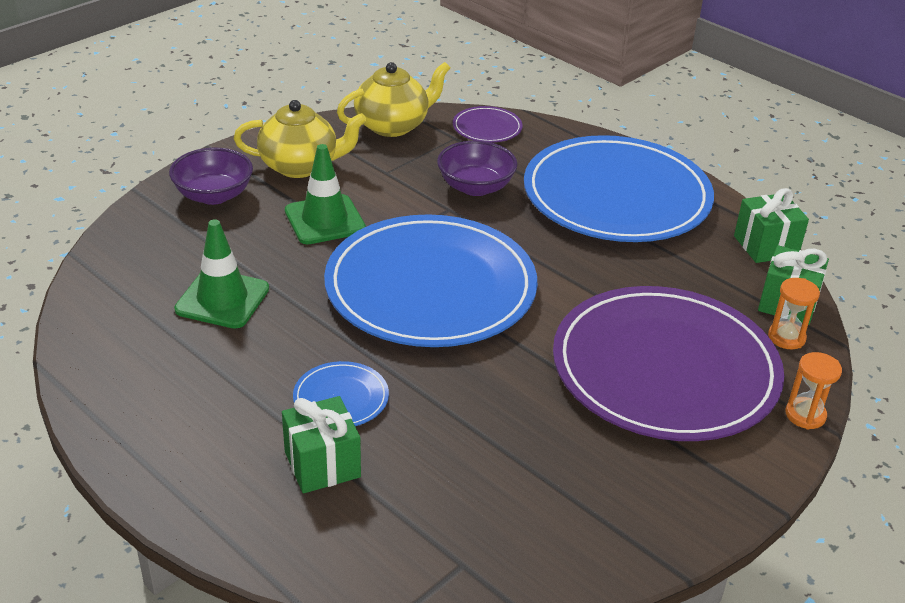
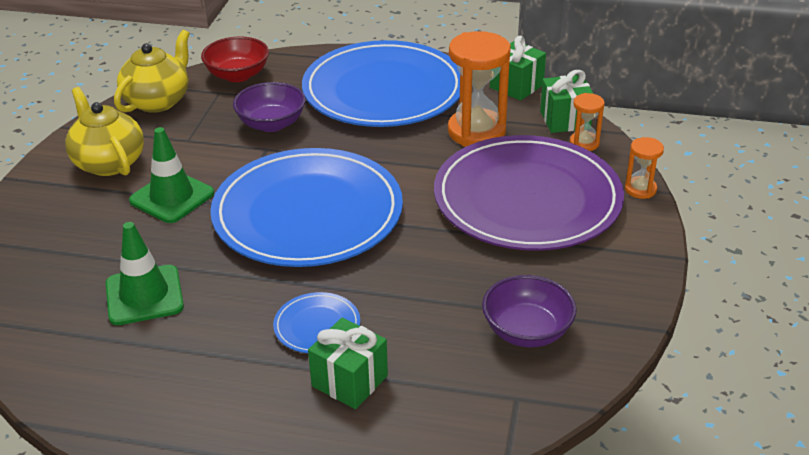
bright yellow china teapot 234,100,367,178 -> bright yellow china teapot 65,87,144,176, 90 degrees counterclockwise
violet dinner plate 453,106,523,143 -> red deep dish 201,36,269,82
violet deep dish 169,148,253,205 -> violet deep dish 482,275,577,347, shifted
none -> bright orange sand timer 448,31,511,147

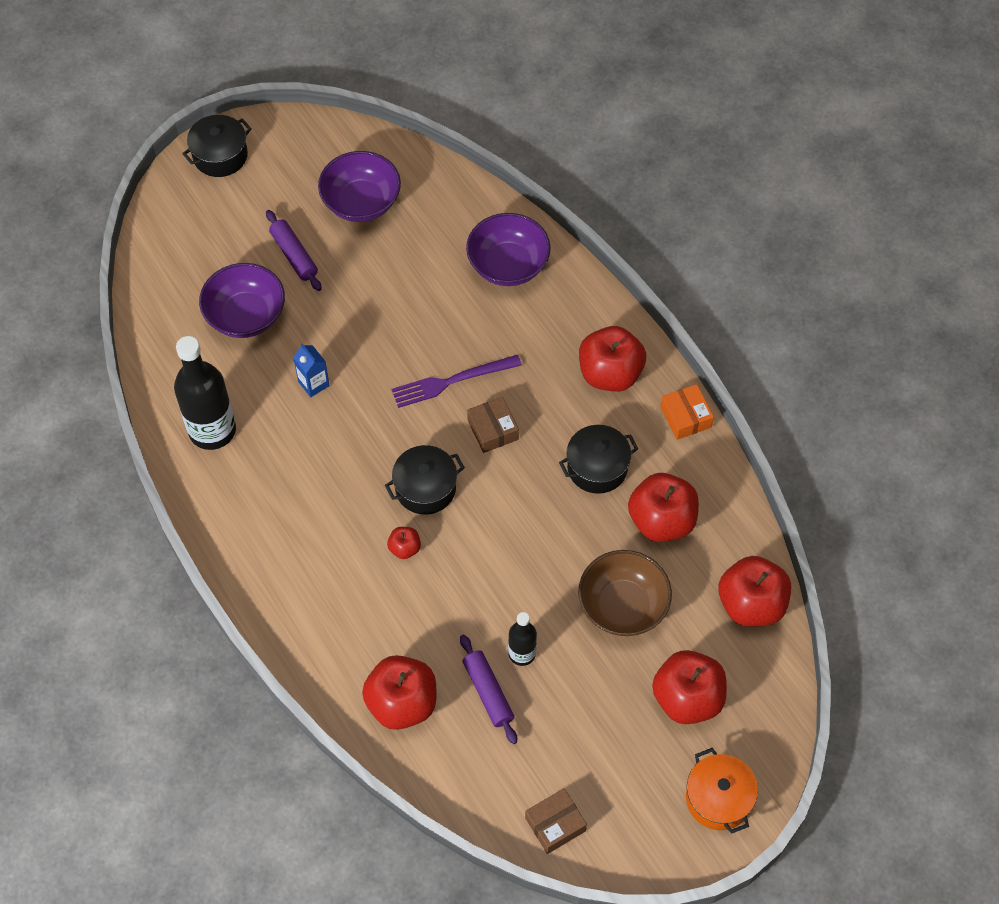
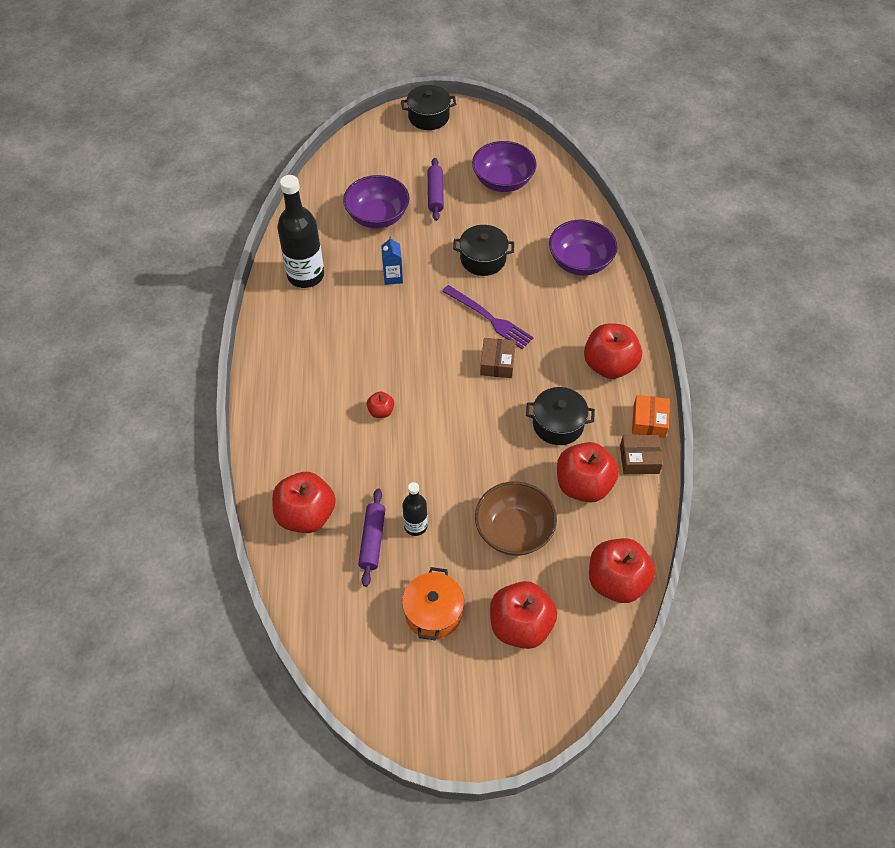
violet fork 392,355,522,408 -> violet fork 442,285,533,349, 150 degrees counterclockwise
jet-black stockpot 385,445,465,515 -> jet-black stockpot 453,225,514,276, shifted
bright orange stockpot 686,748,758,834 -> bright orange stockpot 402,567,464,640, shifted
russet package 525,788,587,854 -> russet package 620,435,663,474, shifted

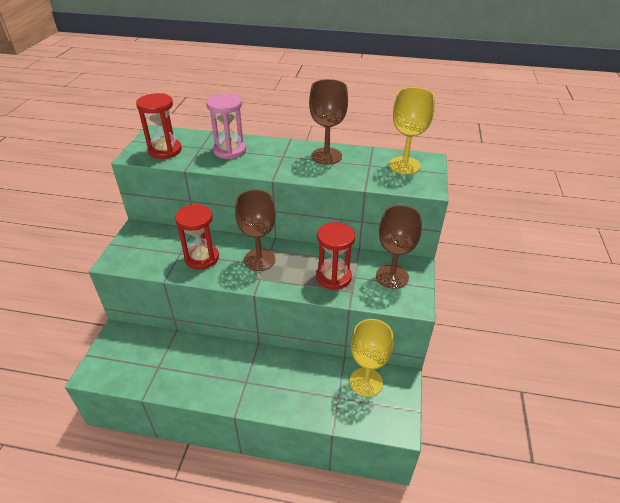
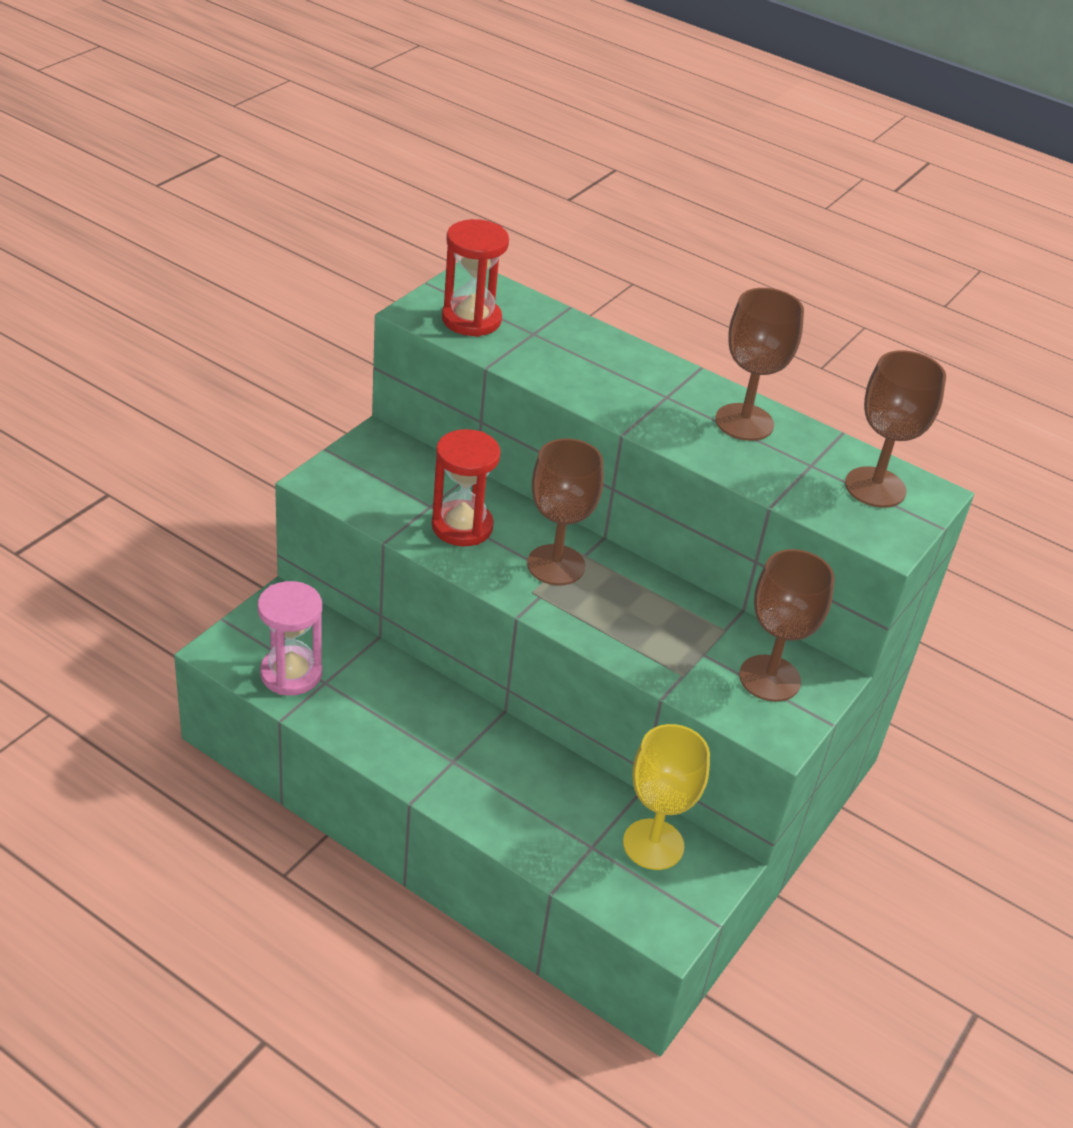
bright yellow wine glass 389,87,435,174 -> russet wine glass 845,350,946,508
rosy sand timer 206,93,246,159 -> rosy sand timer 258,581,322,696, shifted
red sand timer 316,222,355,290 -> none

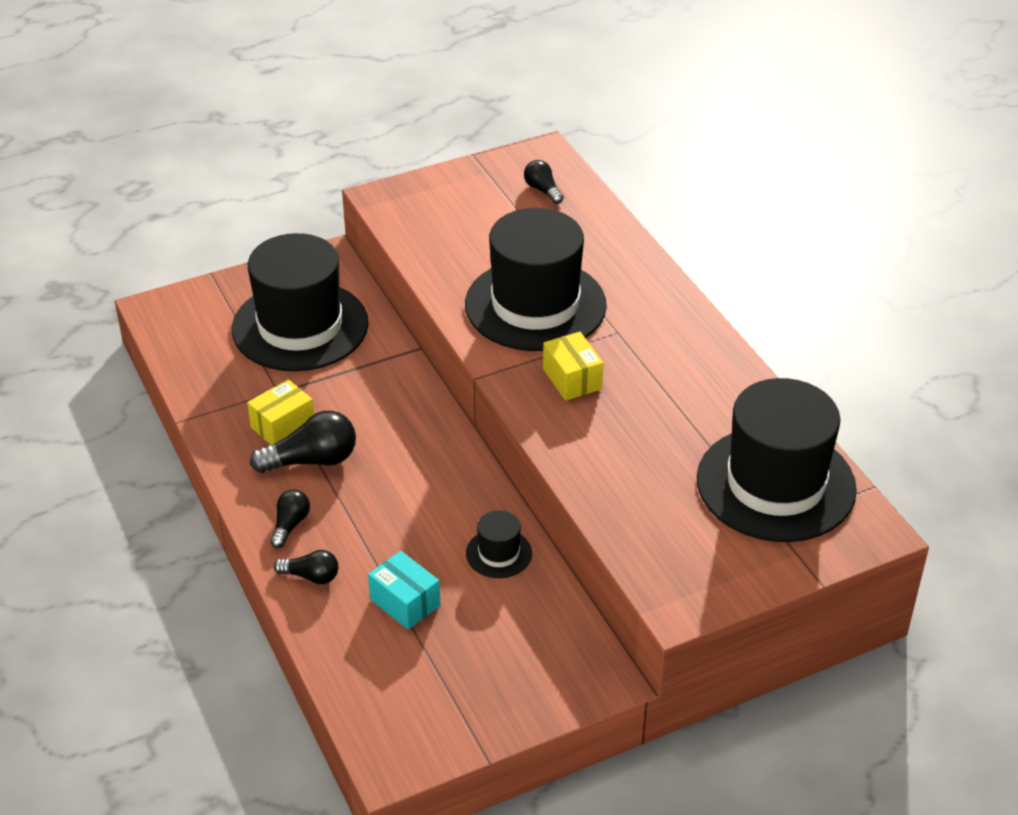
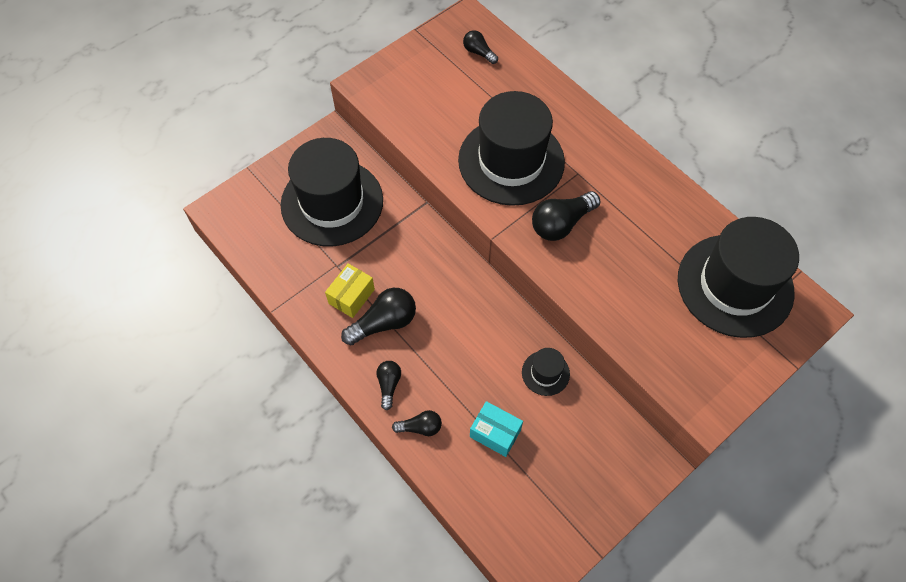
bright yellow package 543,332,604,401 -> jet-black bulb 532,191,600,241

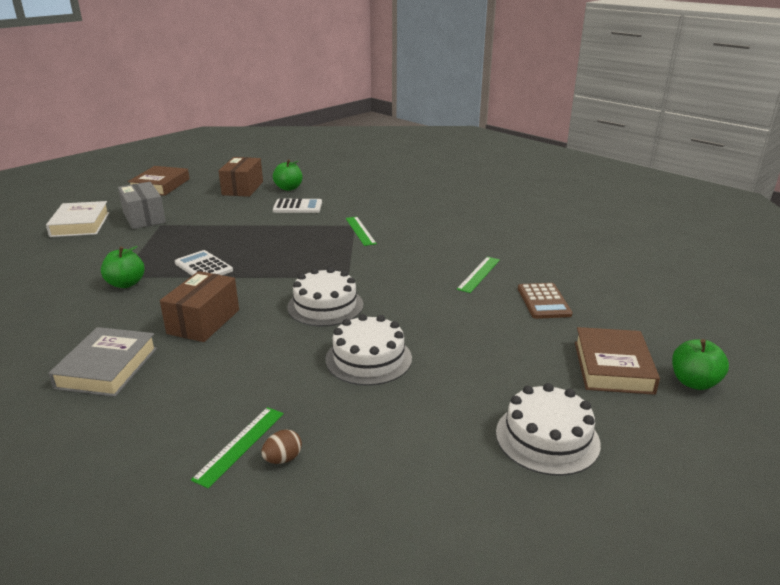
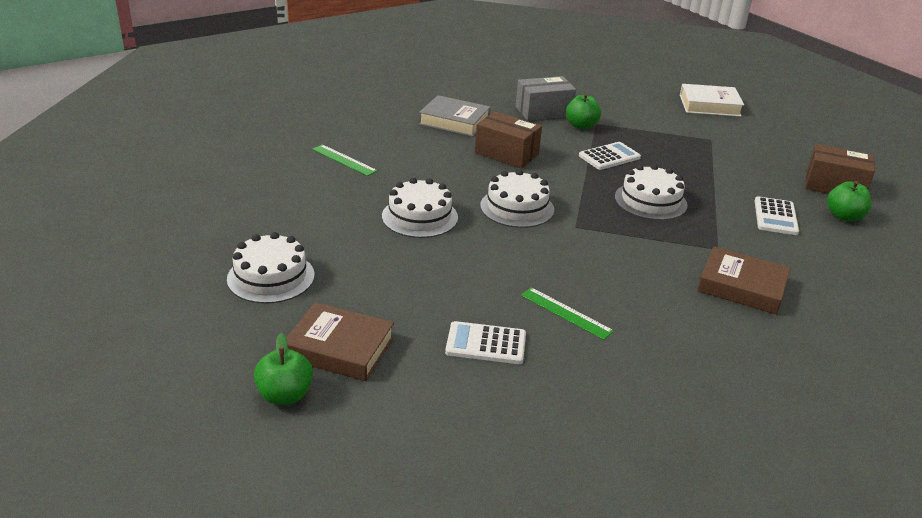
russet hardback 128,166,190,196 -> russet hardback 697,247,790,314, shifted
ash-grey package 118,182,166,229 -> ash-grey package 516,76,576,121, shifted
green ruler 346,217,377,246 -> none
russet calculator 518,283,573,319 -> pure white calculator 445,321,526,364
russet toy egg 262,429,302,464 -> none
none -> pure white gateau 615,164,688,220

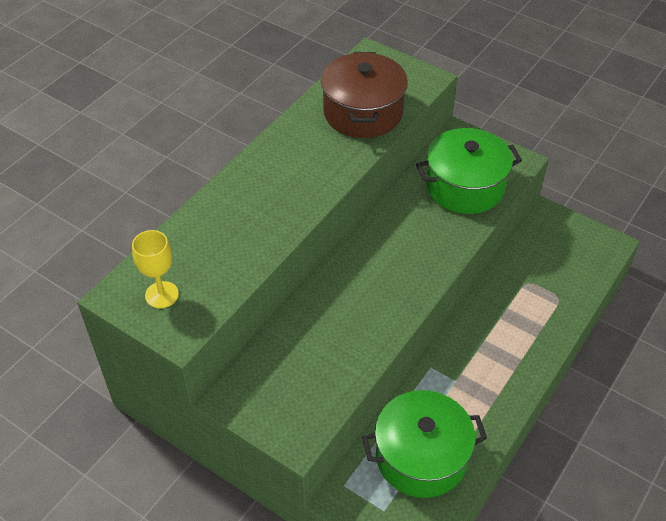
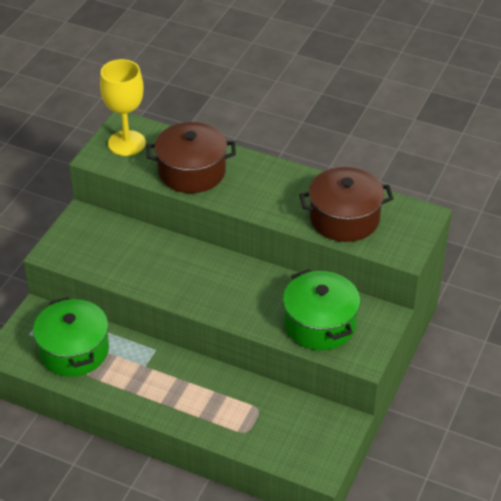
bright yellow wine glass 132,230,179,308 -> bright yellow wine glass 100,59,146,156, x1.64
none -> russet stockpot 147,122,236,193

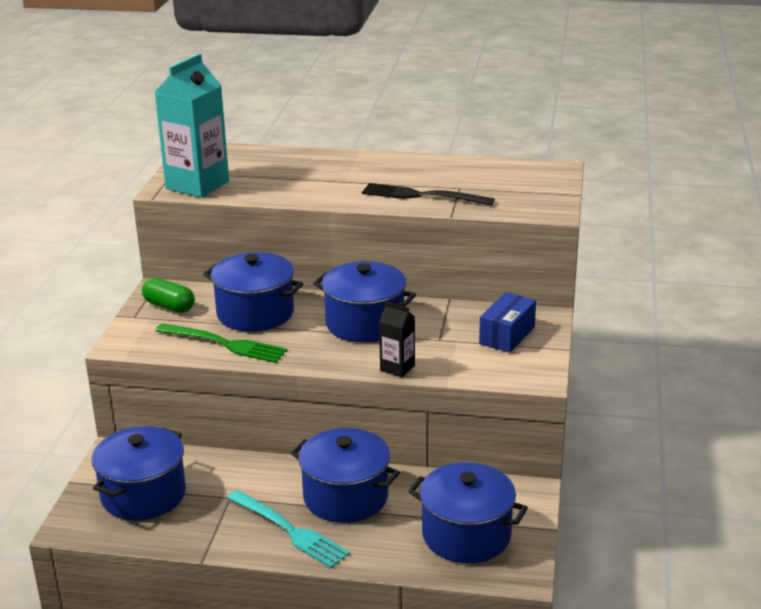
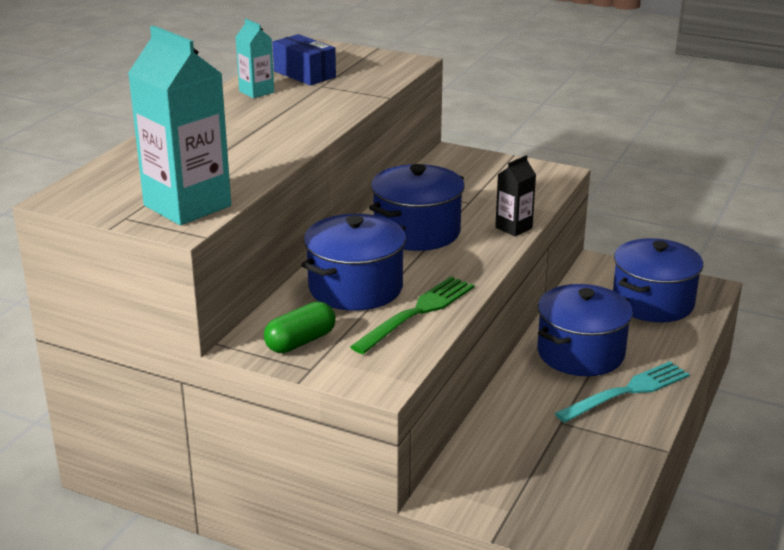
jet-black fork 362,183,495,206 -> none
cobalt package 479,292,536,353 -> cobalt package 272,34,336,86, shifted
cobalt stockpot 92,426,186,520 -> none
none -> teal milk carton 236,19,274,98

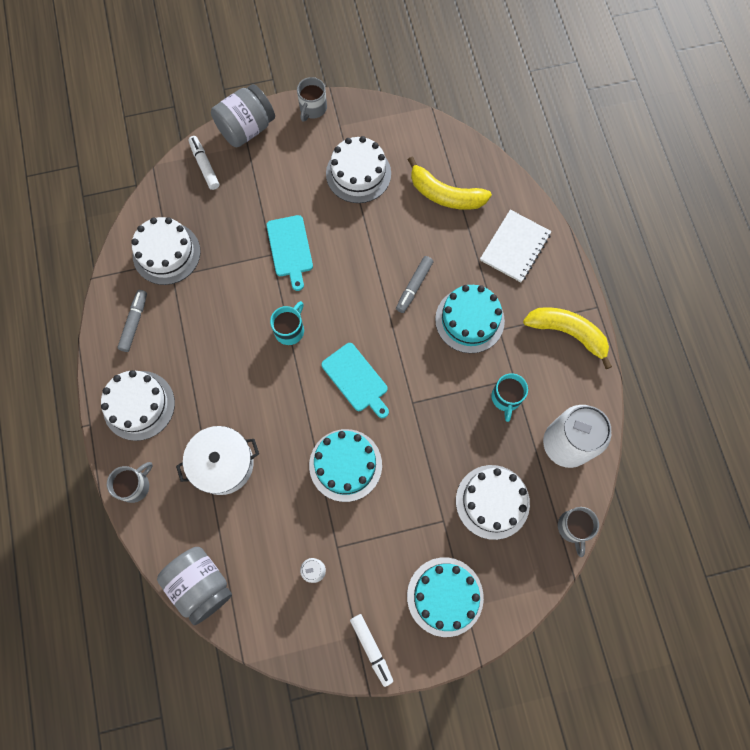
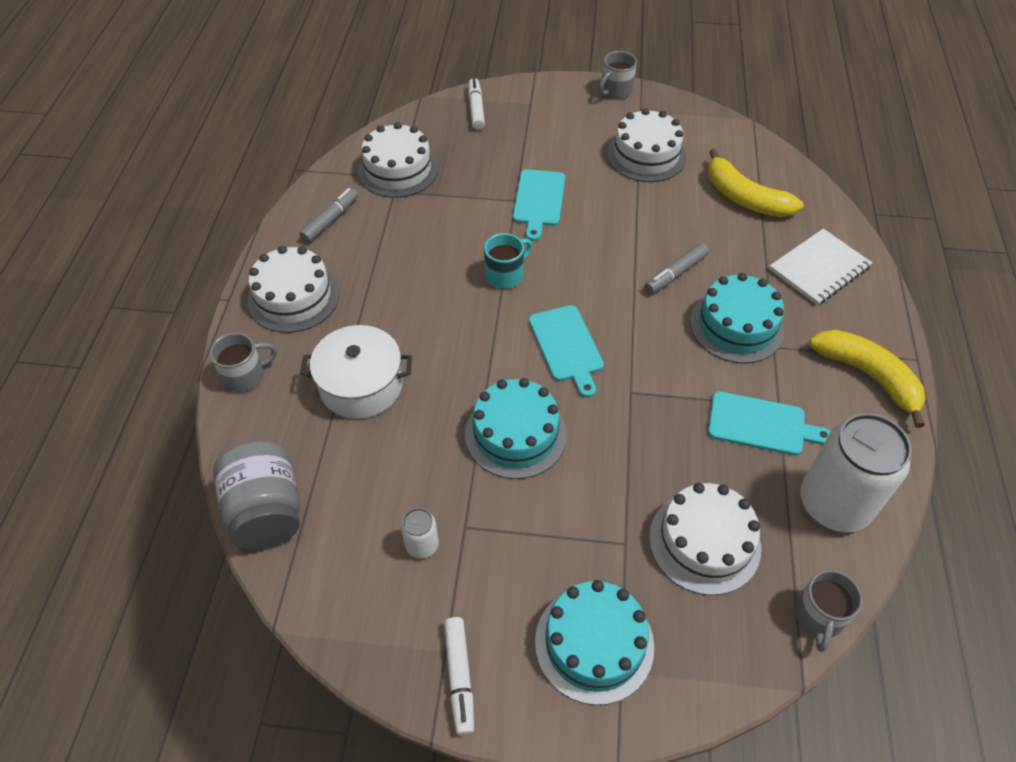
ash-grey jam jar 211,84,275,147 -> none
teal tea mug 491,373,528,422 -> teal cutting board 708,391,831,455

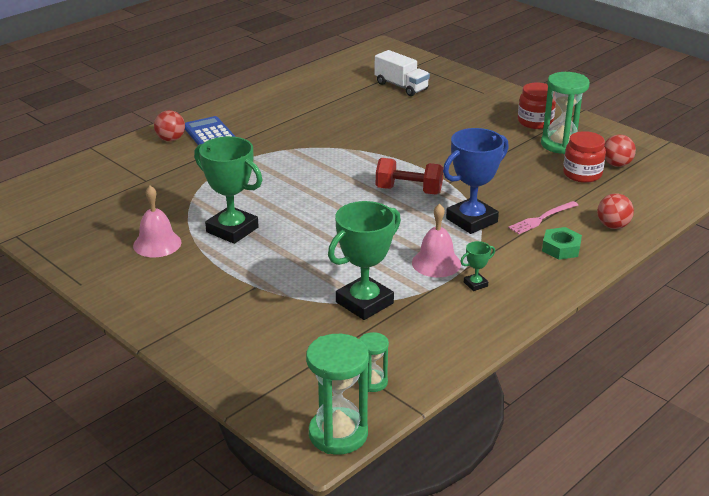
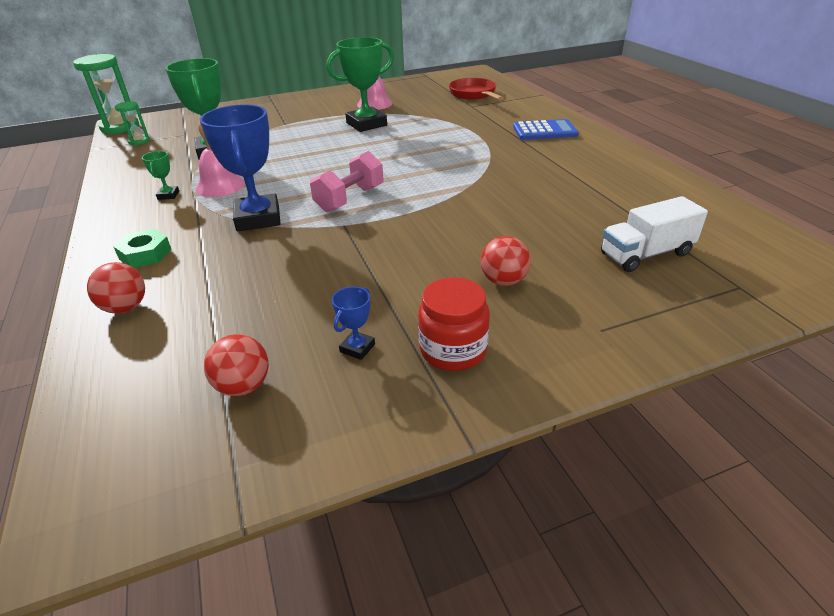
green sand timer 541,72,590,154 -> cobalt award cup 332,287,375,360
red ball 154,110,185,141 -> red ball 481,236,531,286, shifted
red jam jar 563,131,606,183 -> none
red hand weight 376,158,444,195 -> rosy hand weight 310,151,383,212
rosy fork 508,201,578,234 -> none
none -> red pan 449,78,504,100

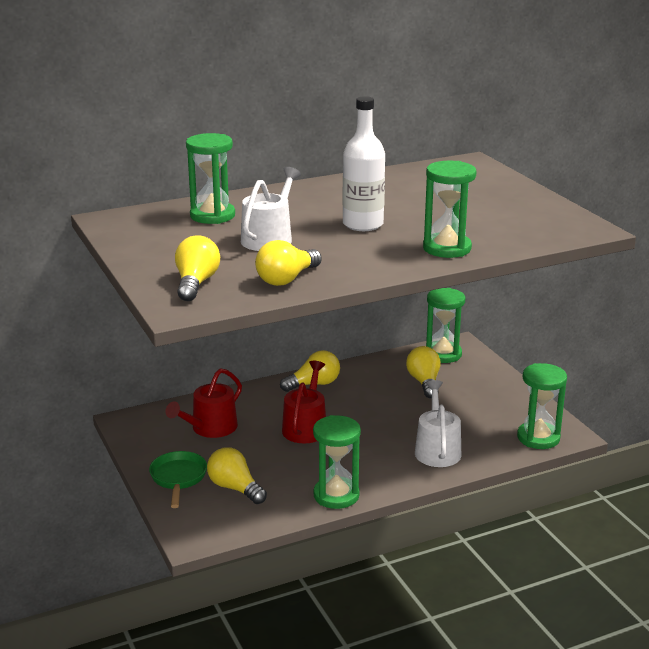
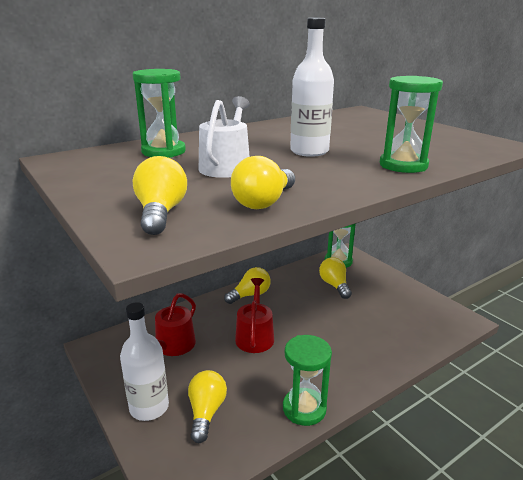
green sand timer 517,363,567,449 -> none
pure white sprinkling can 415,380,461,467 -> none
bright yellow bulb 207,447,267,504 -> bright yellow bulb 188,370,227,443, 60 degrees clockwise
green pan 149,451,207,508 -> pure white flask 120,302,169,421

